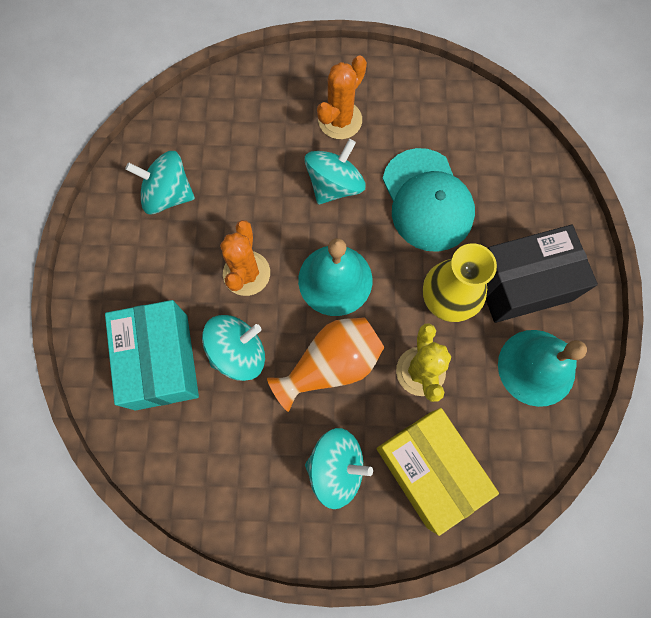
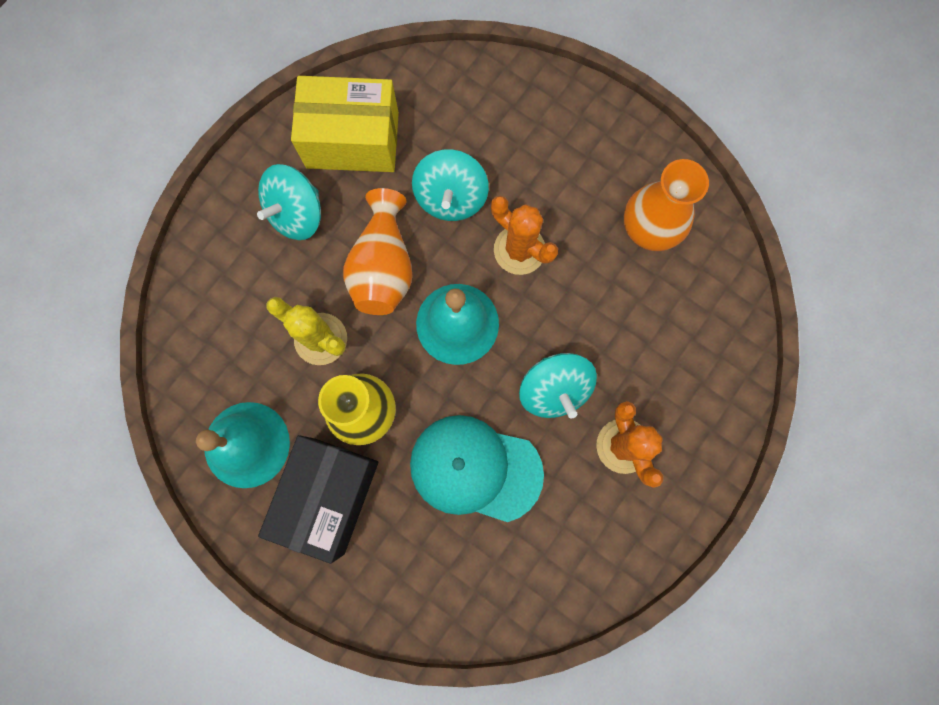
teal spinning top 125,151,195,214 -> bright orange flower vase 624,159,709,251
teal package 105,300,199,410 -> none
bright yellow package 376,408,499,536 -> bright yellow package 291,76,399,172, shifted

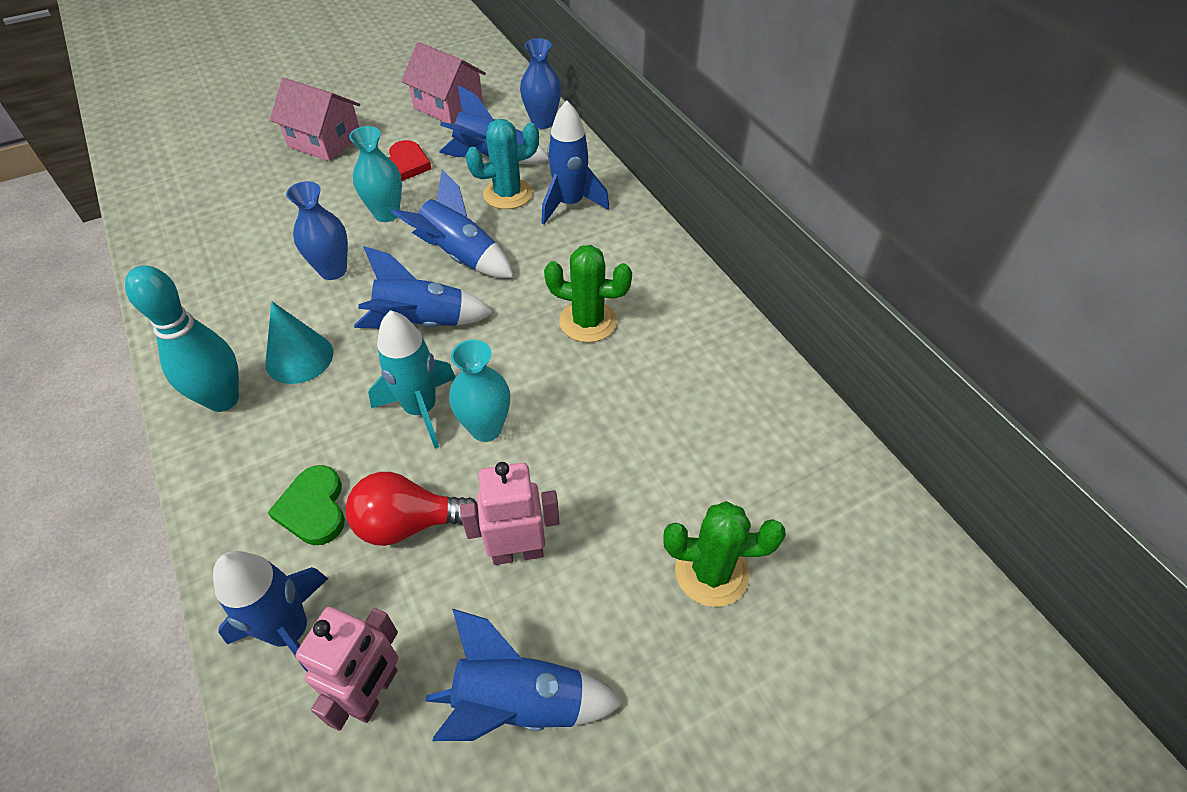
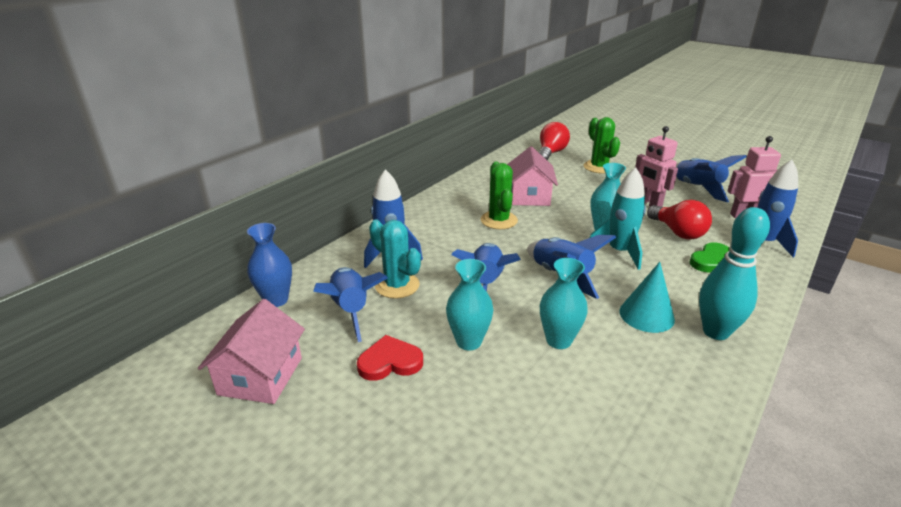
rosy house 270,78,360,161 -> rosy house 507,146,558,206, shifted
cobalt flower vase 286,181,348,280 -> teal flower vase 540,258,588,349
none -> red bulb 539,122,570,160

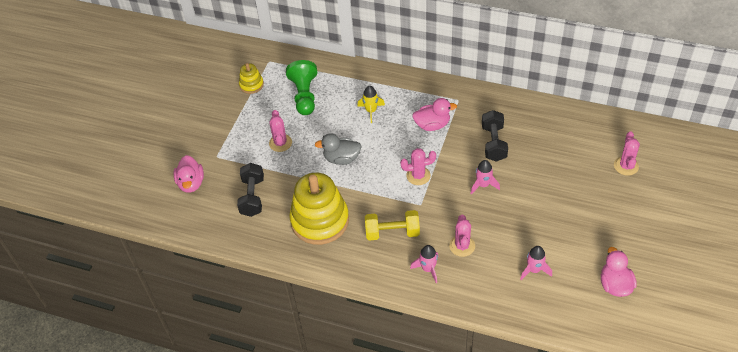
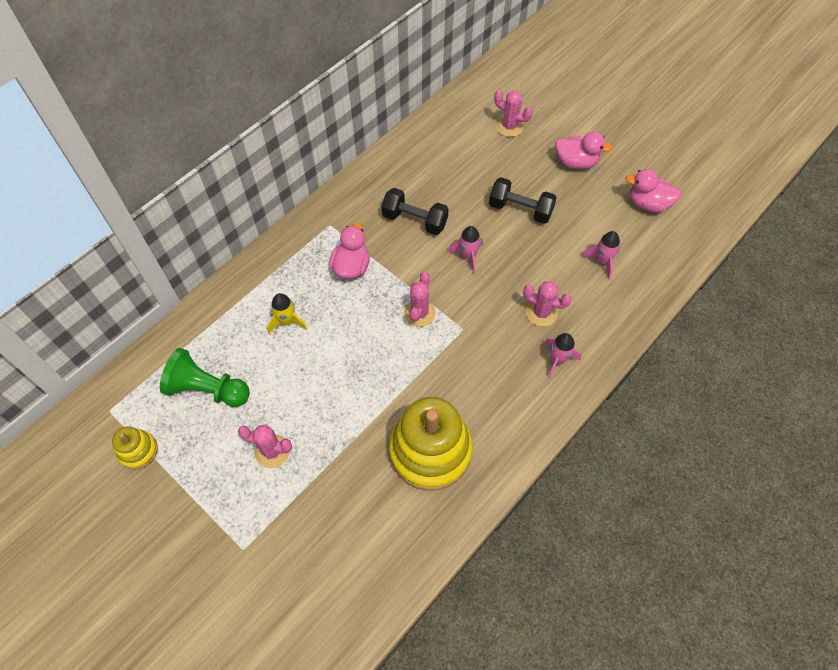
ash-grey duck 315,133,362,165 -> none
rosy duck 173,155,204,193 -> rosy duck 555,132,613,169, shifted
jet-black hand weight 237,163,264,217 -> jet-black hand weight 489,177,557,224, shifted
bright yellow hand weight 365,210,420,241 -> none

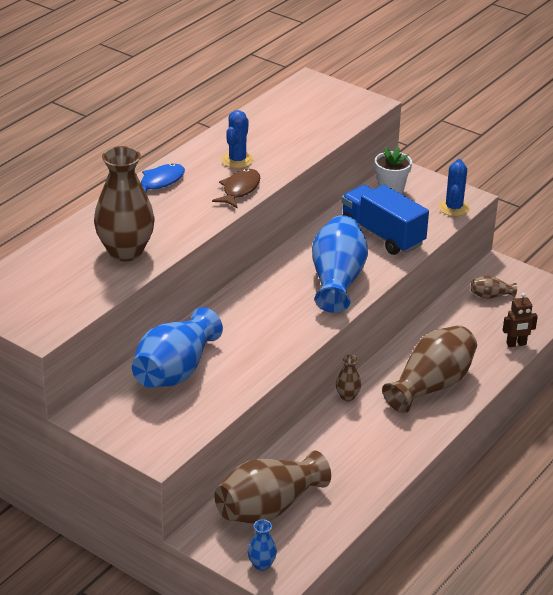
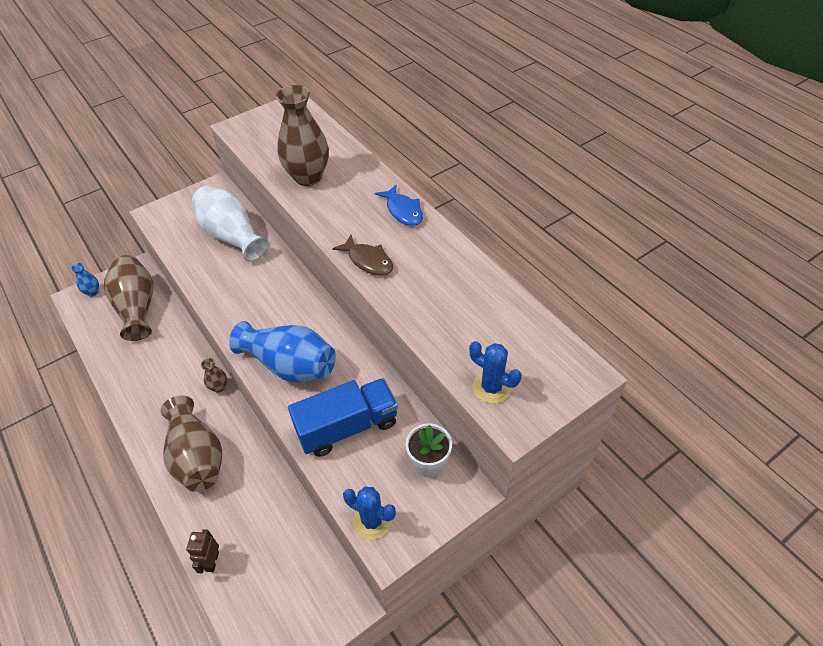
cobalt saguaro cactus 221,110,253,168 -> cobalt saguaro cactus 469,341,522,404, shifted
russet flower vase 471,275,517,299 -> none
cobalt flower vase 132,307,223,388 -> pure white flower vase 192,186,269,262

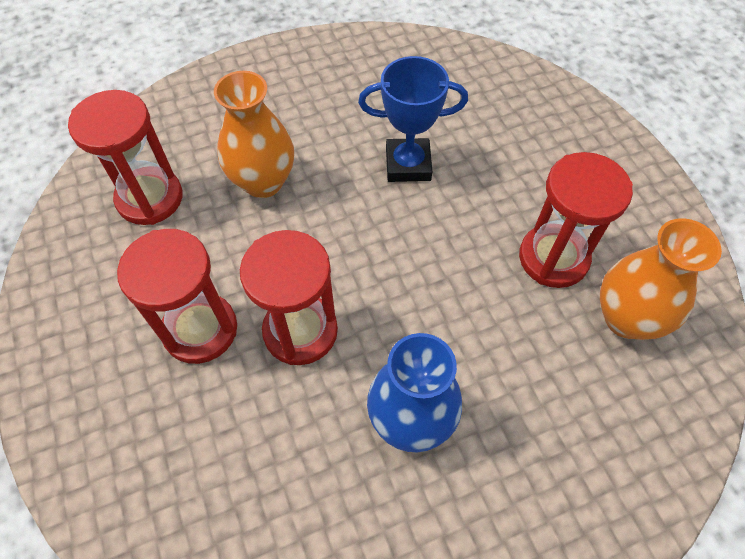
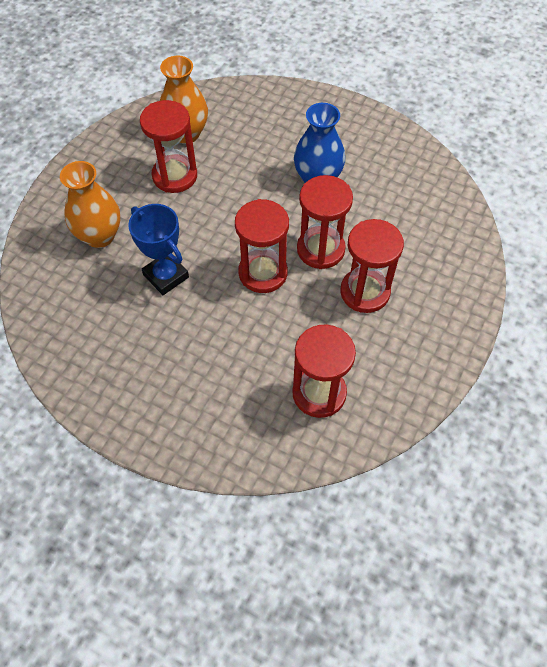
bright orange flower vase 214,71,294,198 -> bright orange flower vase 60,161,120,248, shifted
none -> red sand timer 235,199,289,293

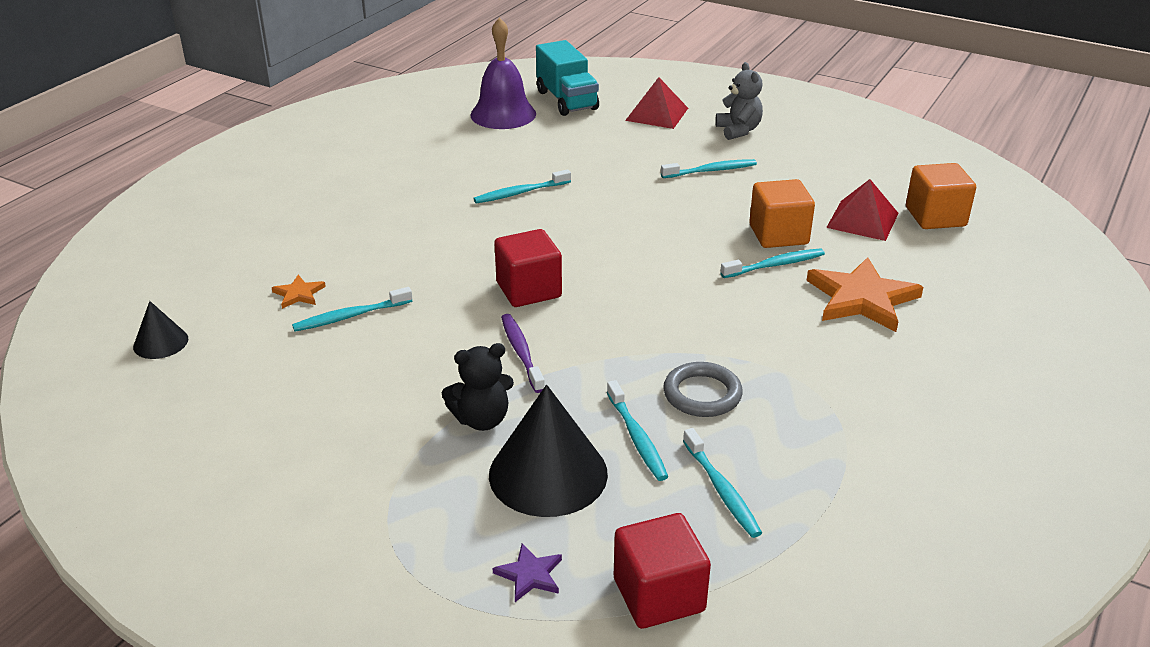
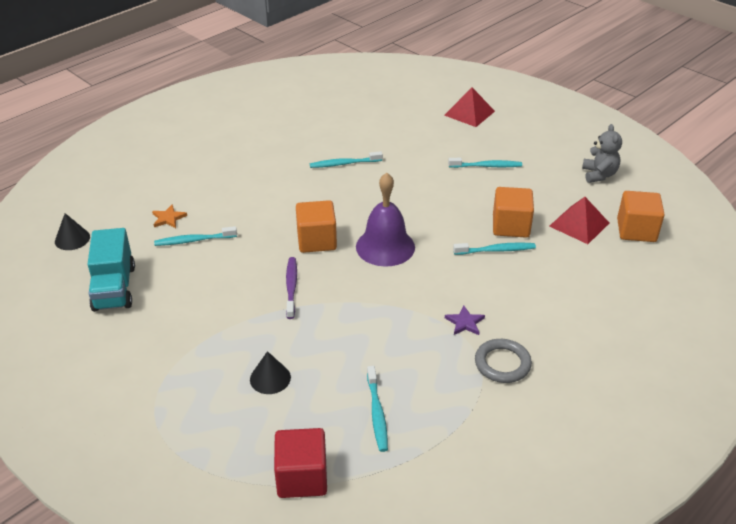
violet school bell 470,17,536,129 -> violet school bell 356,173,415,267, shifted
teal toy truck 536,40,599,116 -> teal toy truck 87,228,135,312, shifted
ash-grey teddy bear 715,62,763,140 -> ash-grey teddy bear 582,124,622,183, shifted
red block 494,229,562,307 -> bright orange block 296,200,337,253
bright orange star shape 807,257,923,332 -> none
jet-black teddy bear 442,343,514,431 -> none
ash-grey hoop 663,362,743,417 -> ash-grey hoop 475,339,532,383, shifted
teal tooth brush 607,380,668,481 -> none
jet-black cone shape 489,385,608,517 -> jet-black cone shape 250,351,291,394, x0.52
violet star shape 493,543,562,602 -> violet star shape 445,306,485,335, shifted

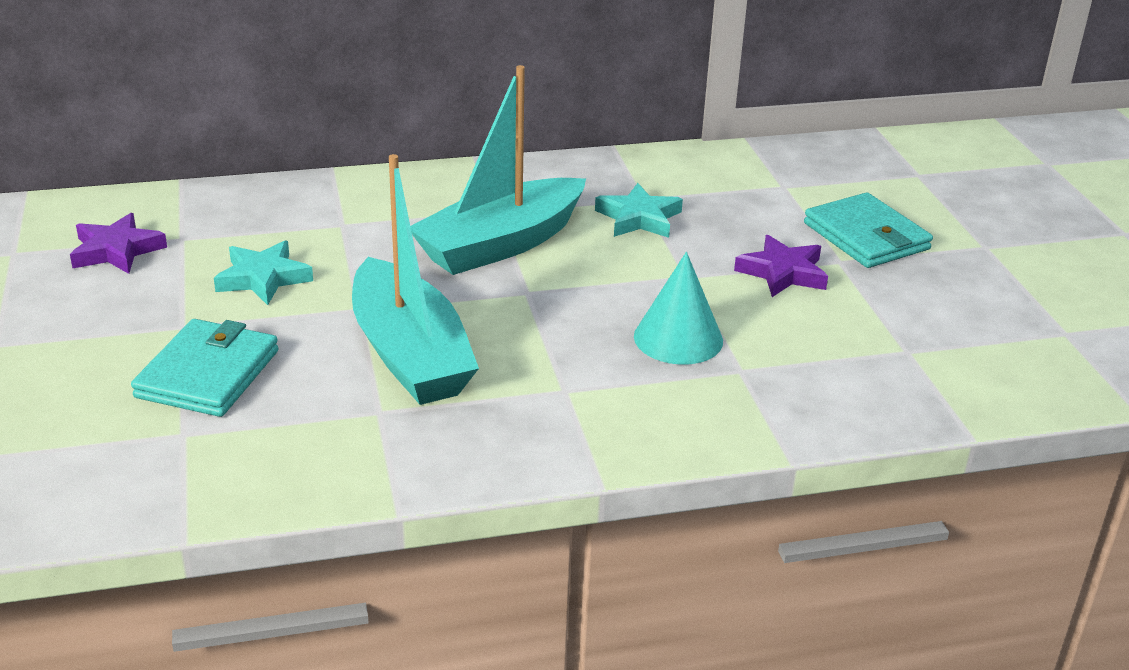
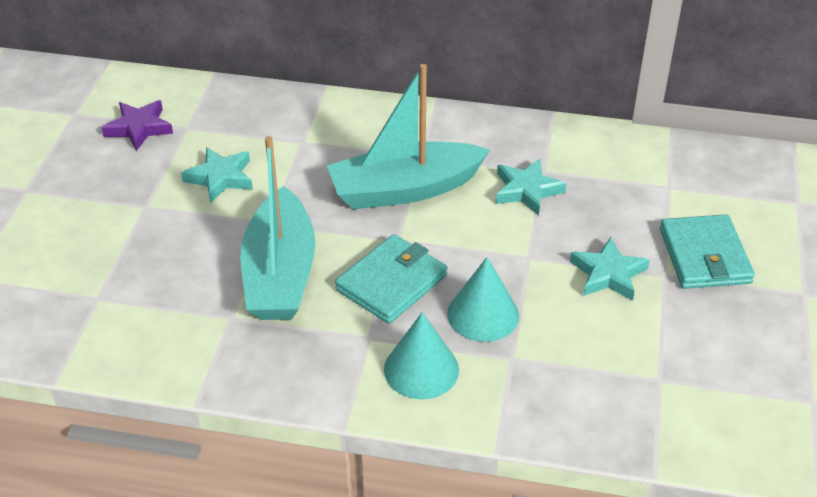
violet star shape 734,235,828,297 -> teal star shape 570,237,650,301
teal card wallet 131,319,279,417 -> teal card wallet 335,234,447,324, shifted
none -> teal cone shape 384,312,459,399

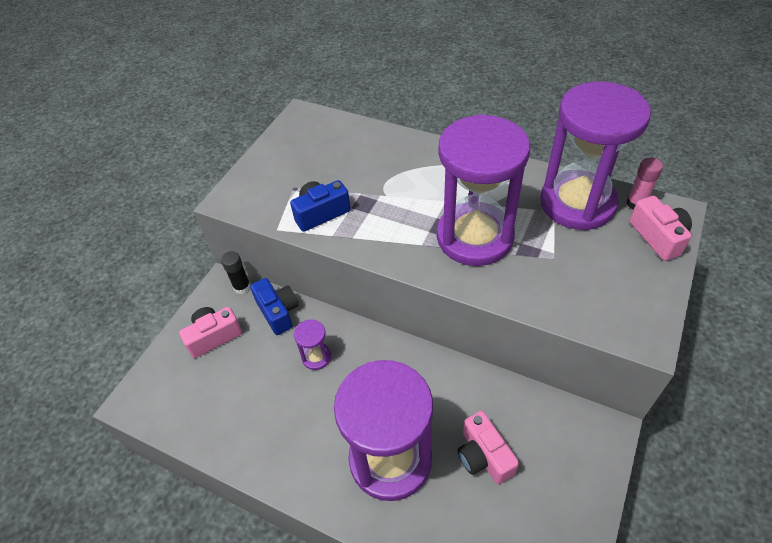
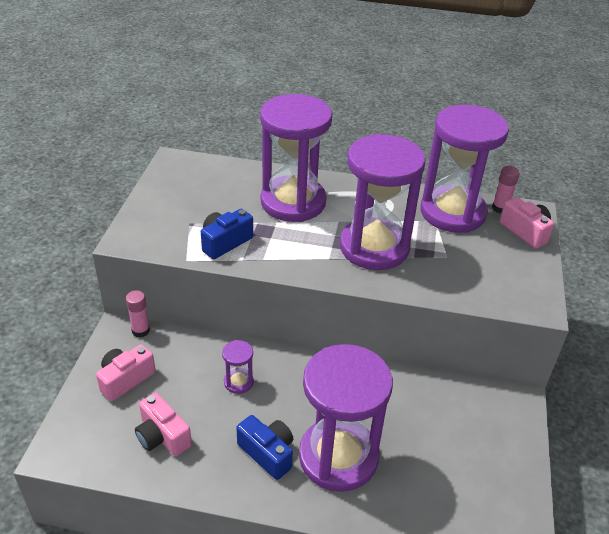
jet-black stick of glue 221,251,250,294 -> rosy stick of glue 126,290,150,338
cobalt compact camera 250,278,298,335 -> cobalt compact camera 236,415,293,480, shifted
rosy compact camera 458,411,519,484 -> rosy compact camera 135,393,192,456, shifted
none -> violet sand timer 260,94,332,222

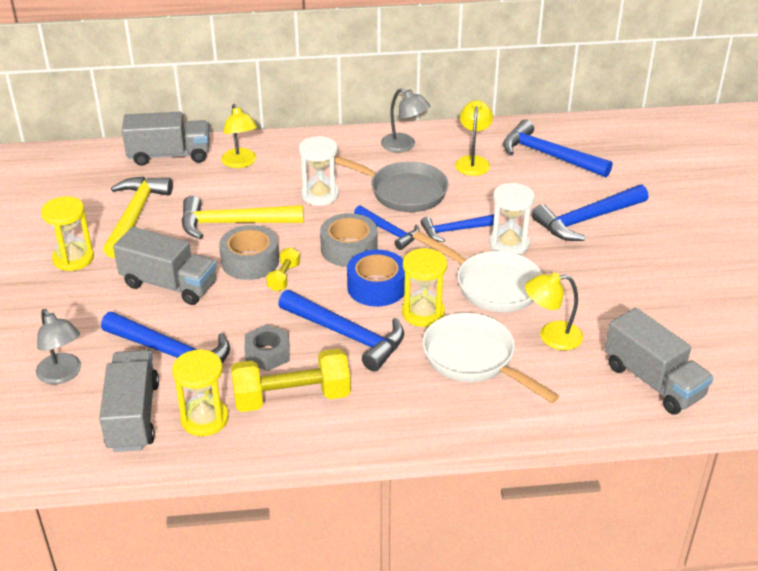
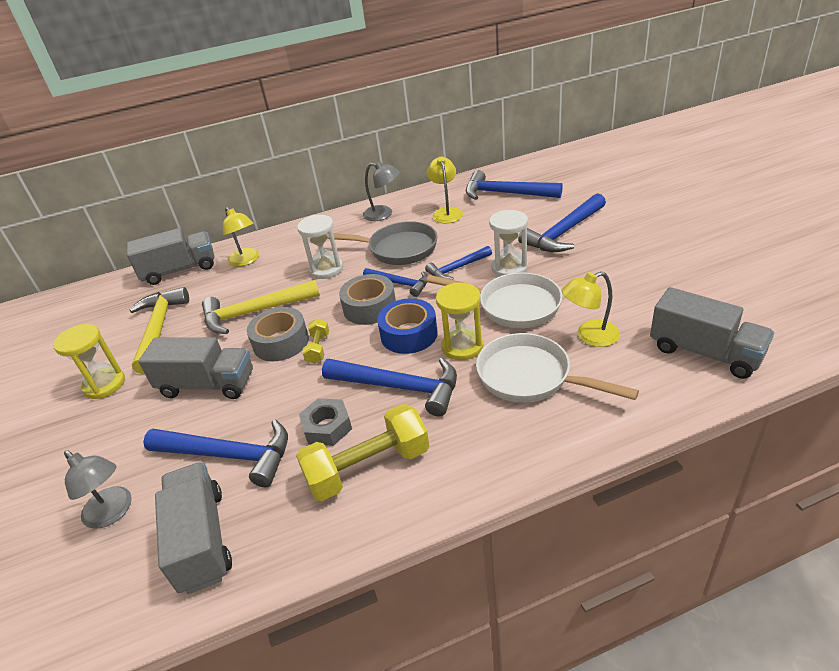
bright yellow sand timer 172,349,229,436 -> none

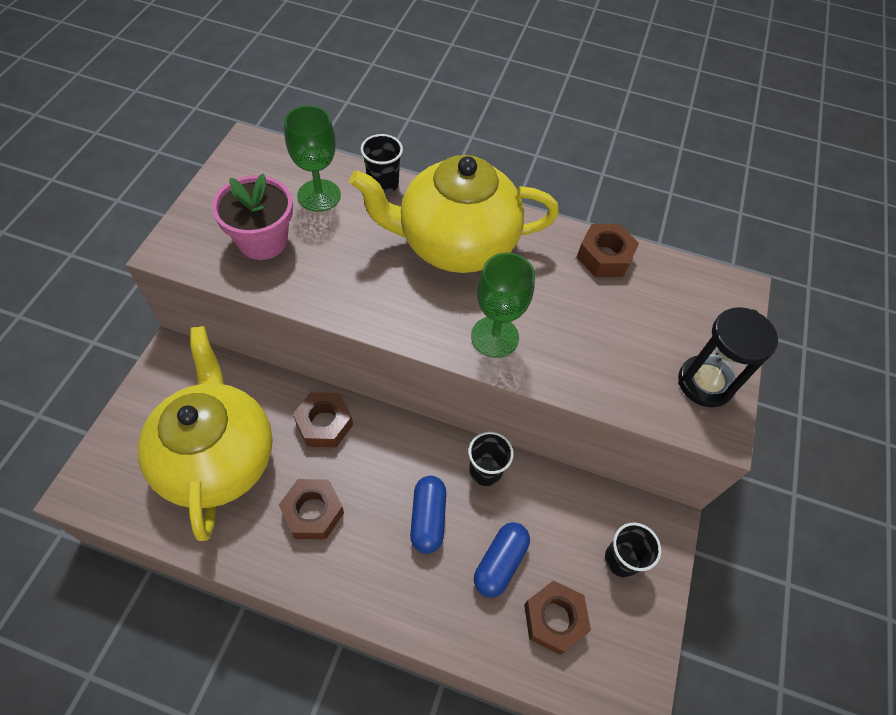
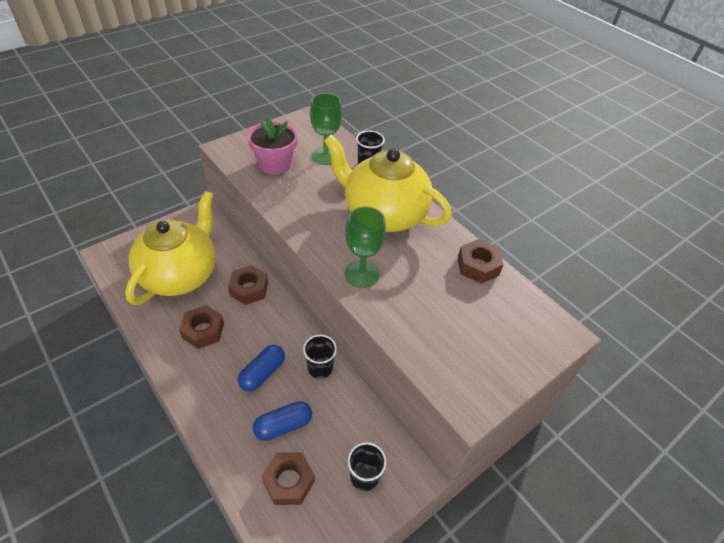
jet-black sand timer 678,307,778,407 -> none

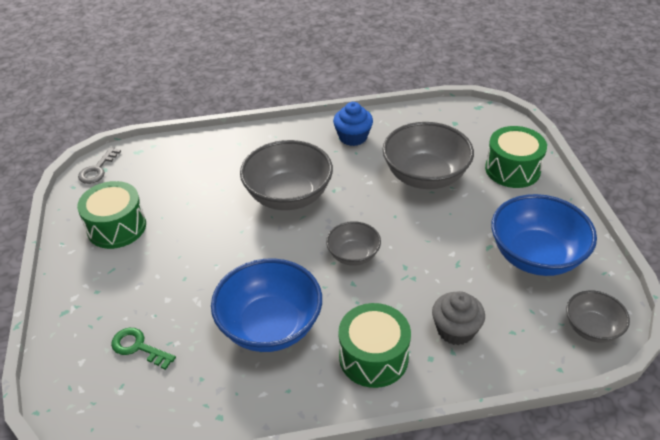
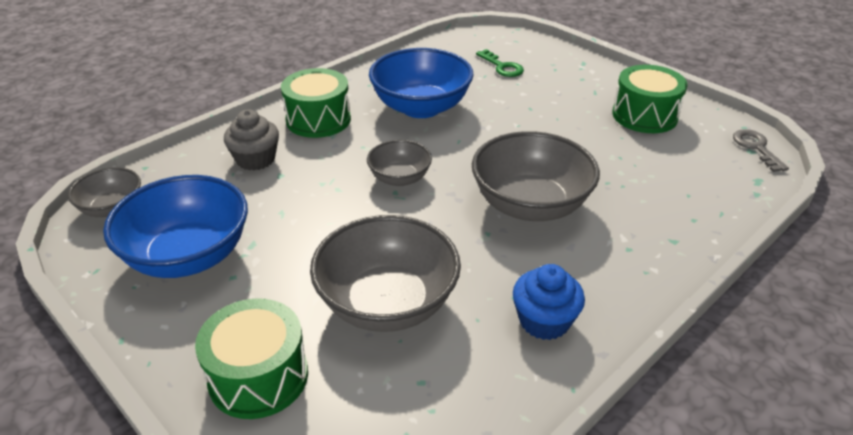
green latchkey 111,328,176,370 -> green latchkey 476,49,524,77, 60 degrees clockwise

